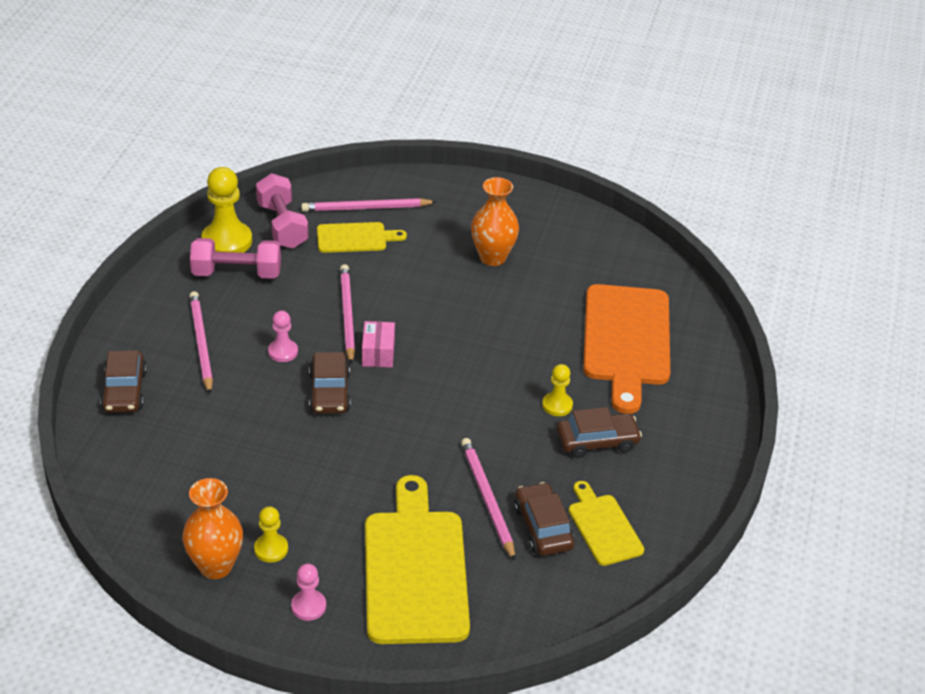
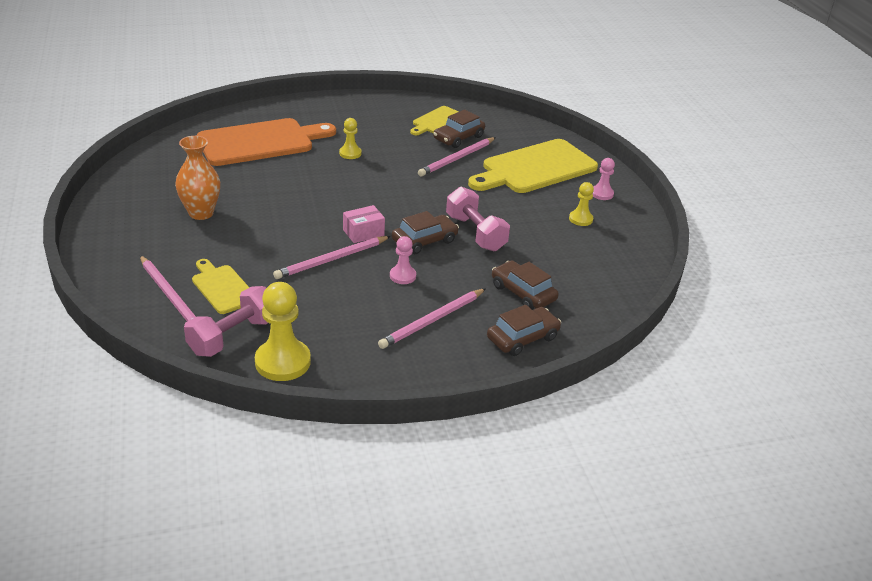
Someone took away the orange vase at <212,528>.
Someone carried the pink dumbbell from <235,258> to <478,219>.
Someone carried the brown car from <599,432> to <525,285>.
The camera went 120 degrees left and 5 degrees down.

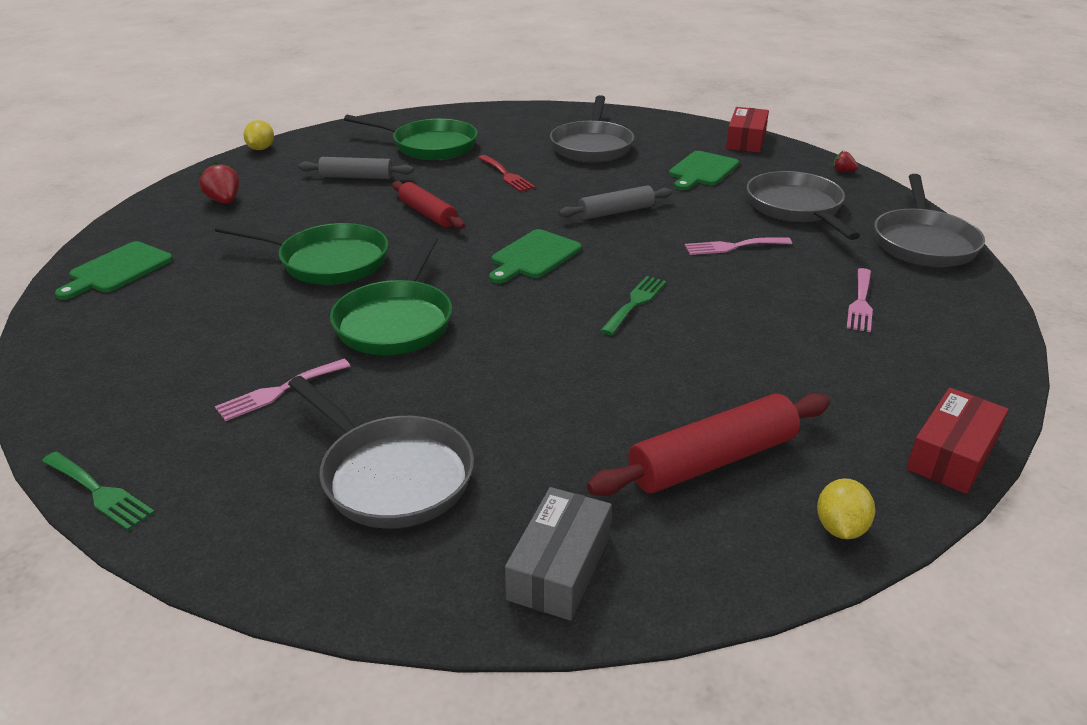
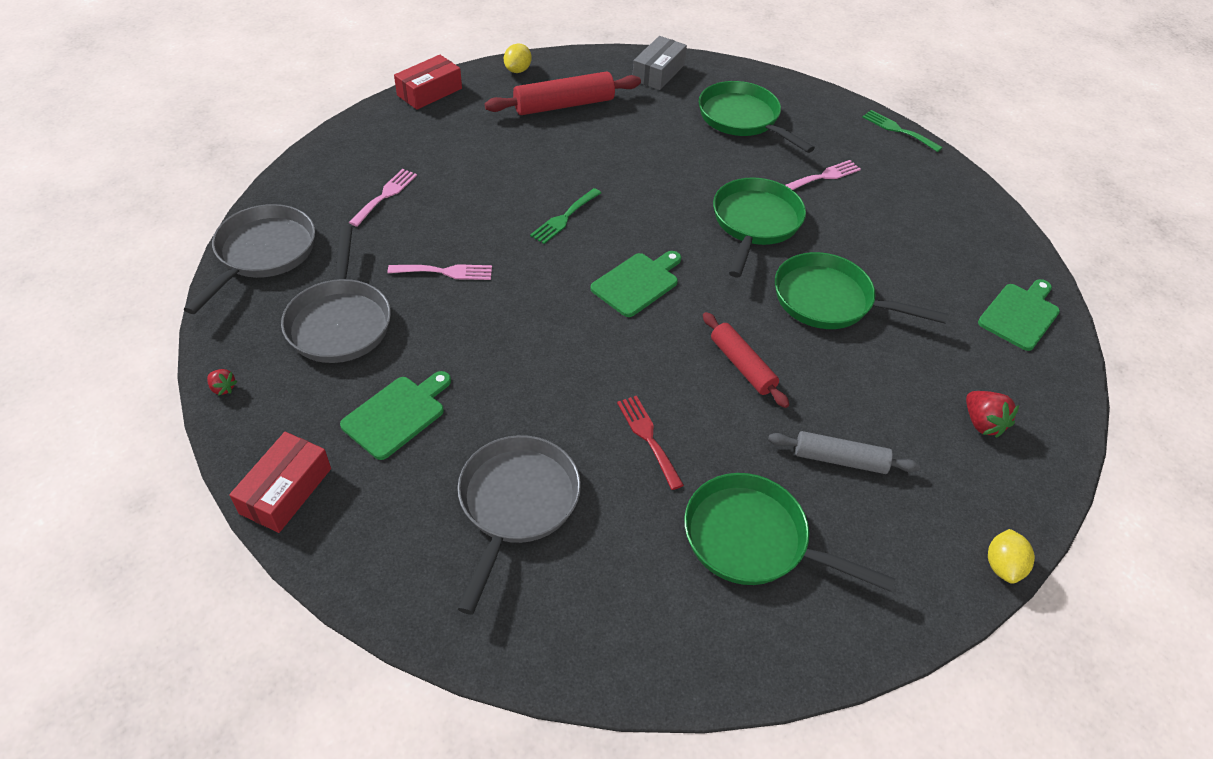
Someone repainted the grey pan at <381,452>, which became the green pan at <757,117>.
Someone took away the grey rolling pin at <615,203>.
The camera went 175 degrees left and 15 degrees up.

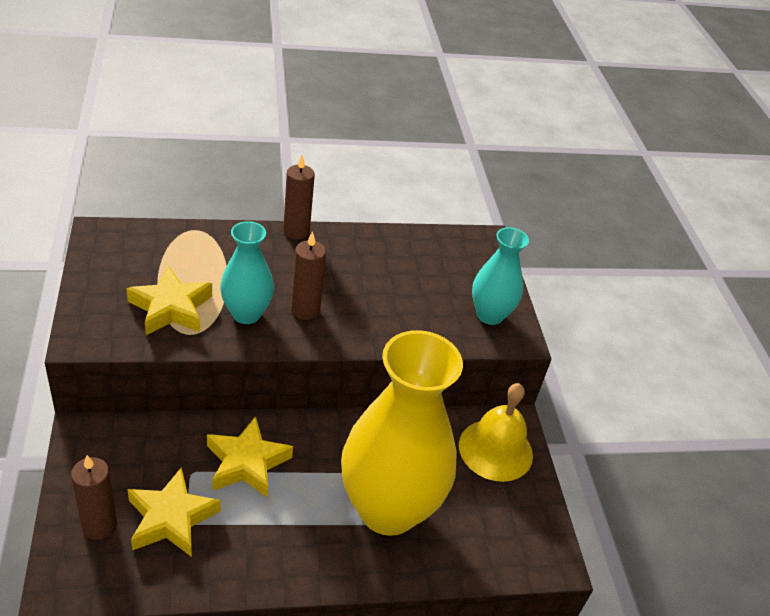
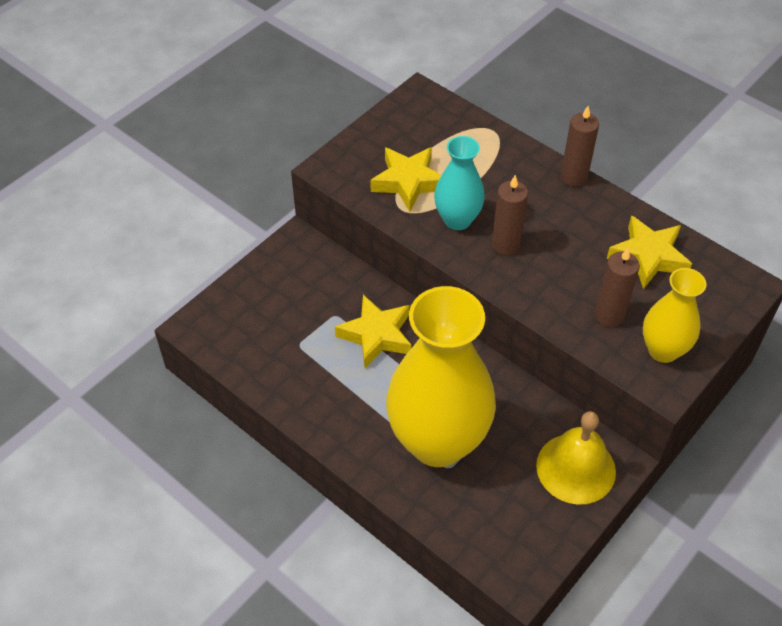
Someone carried the brown candle from <94,497> to <617,287>.
Someone carried the yellow star from <174,512> to <649,252>.
Someone repainted the turquoise vase at <500,276>, which became the yellow vase at <674,315>.
The camera went 55 degrees right and 10 degrees up.

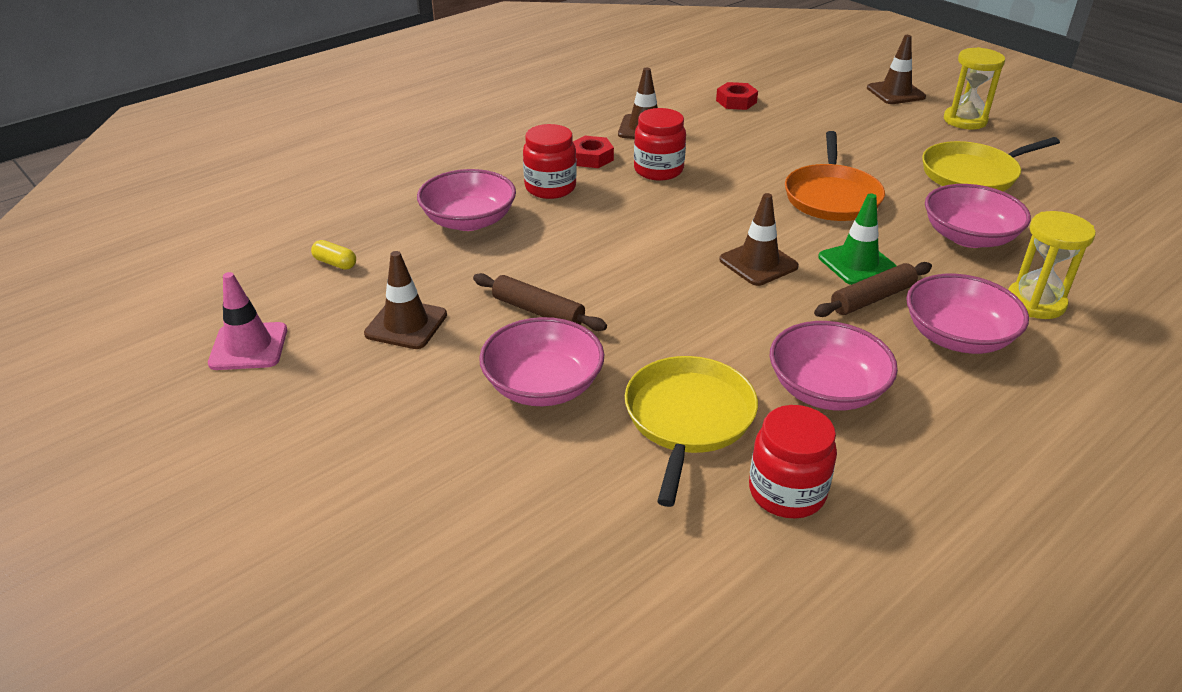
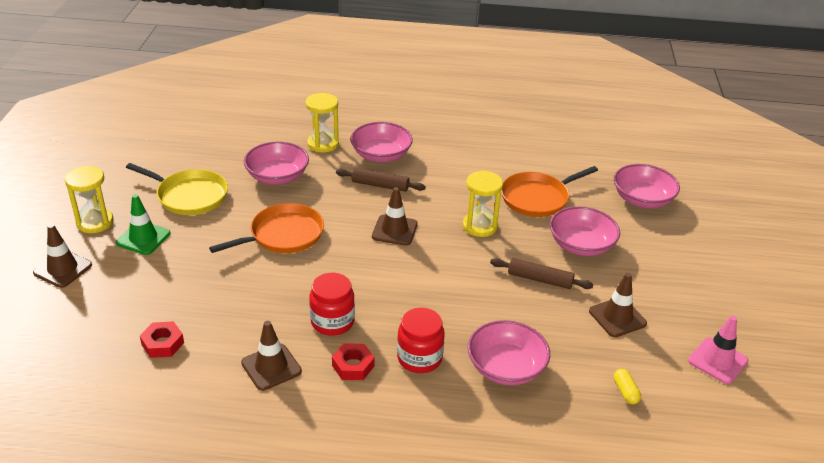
Someone rotated the brown rolling pin at <540,302> by 60 degrees counterclockwise.
Someone repainted the yellow pan at <691,431>, which became the orange pan at <549,191>.
Someone took away the red jar at <793,461>.
Someone carried the pink bowl from <834,366> to <647,186>.
Someone carried the green traffic cone from <857,239> to <143,224>.
Someone put down the yellow hourglass at <483,204>.
The camera went 135 degrees left and 0 degrees up.

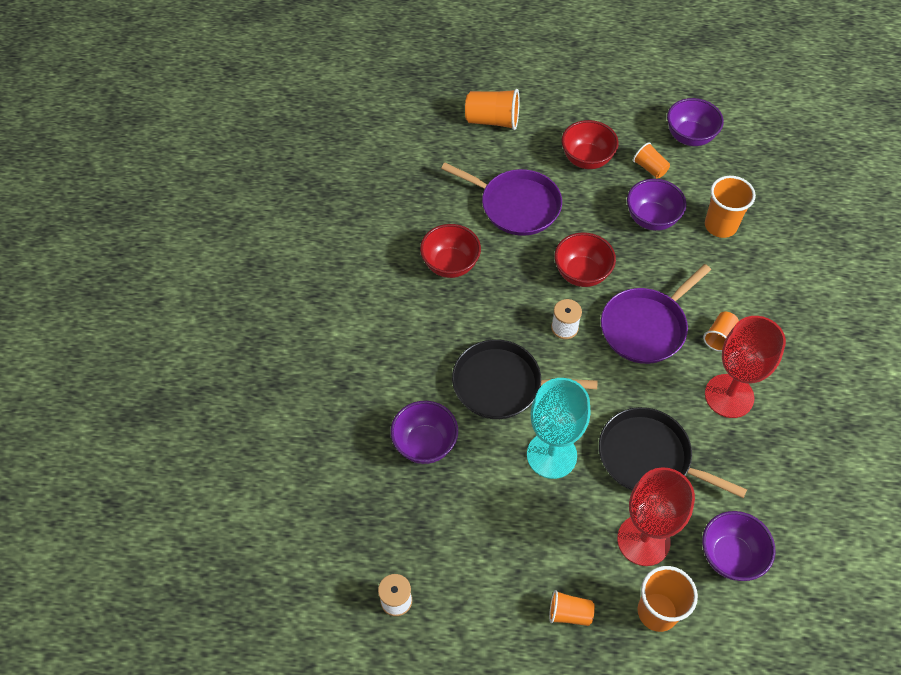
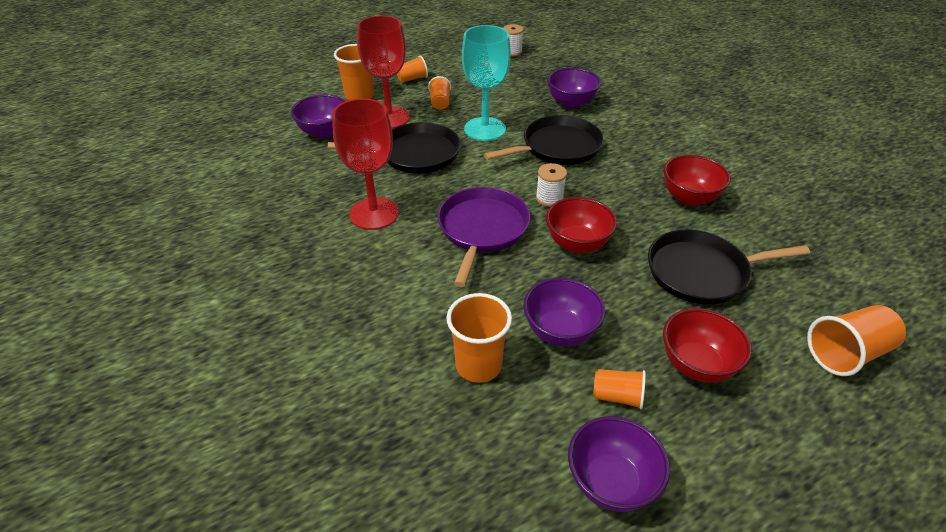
Someone repainted the purple pan at <501,199>, which became the black pan at <729,267>.
Someone carried the orange cup from <721,332> to <439,93>.
The camera went 145 degrees right and 15 degrees down.

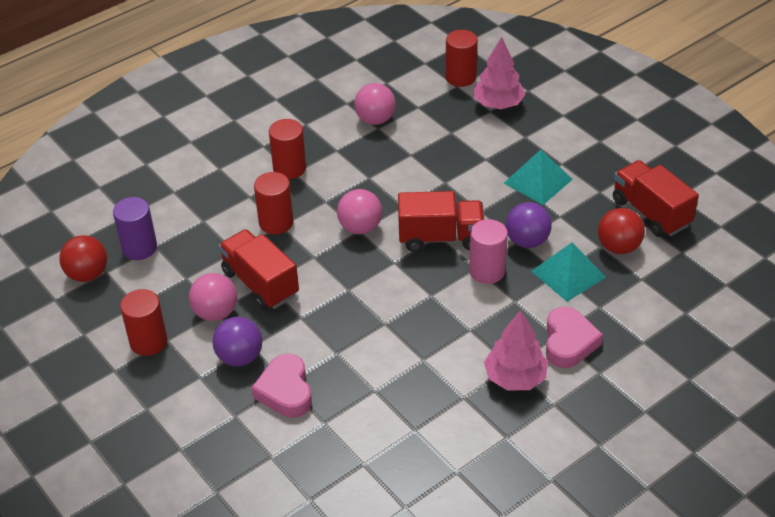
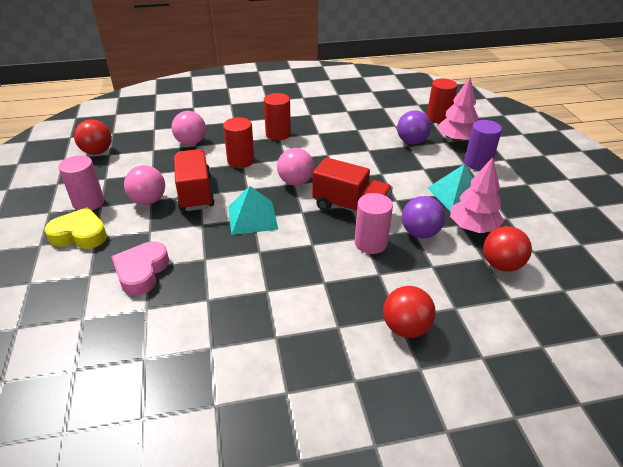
Someone carried the purple cylinder from <135,228> to <483,145>.
Someone repainted the red cylinder at <143,322>, which became the pink cylinder at <81,182>.
Someone carried the purple ball from <237,341> to <414,127>.
Someone carried the pink ball from <375,104> to <188,128>.
Someone carried the pink tree from <516,350> to <477,195>.
Someone carried the turquoise pyramid from <568,272> to <253,210>.
Someone swapped the pink heart at <574,337> for the red ball at <409,312>.
Someone took away the red truck at <656,198>.
Someone put down the yellow heart at <75,228>.
The camera went 25 degrees right and 5 degrees down.

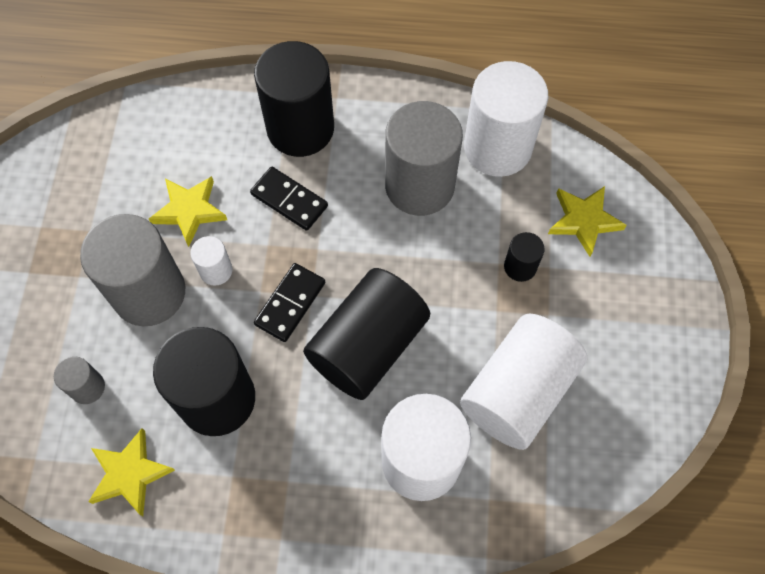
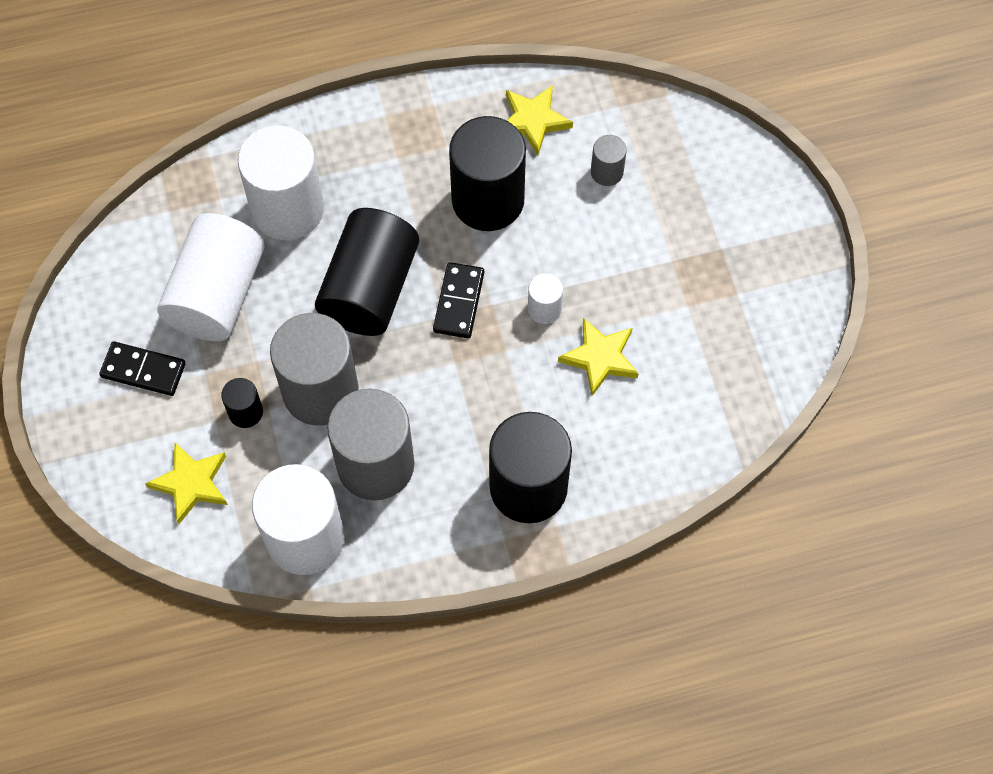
Someone carried the grey cylinder from <132,270> to <314,369>.
Someone carried the black domino from <289,199> to <142,368>.
The camera went 160 degrees right and 0 degrees up.

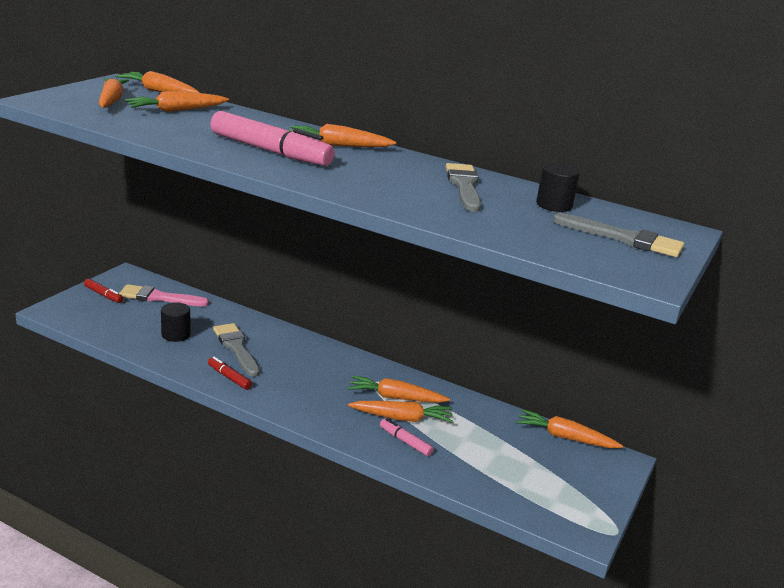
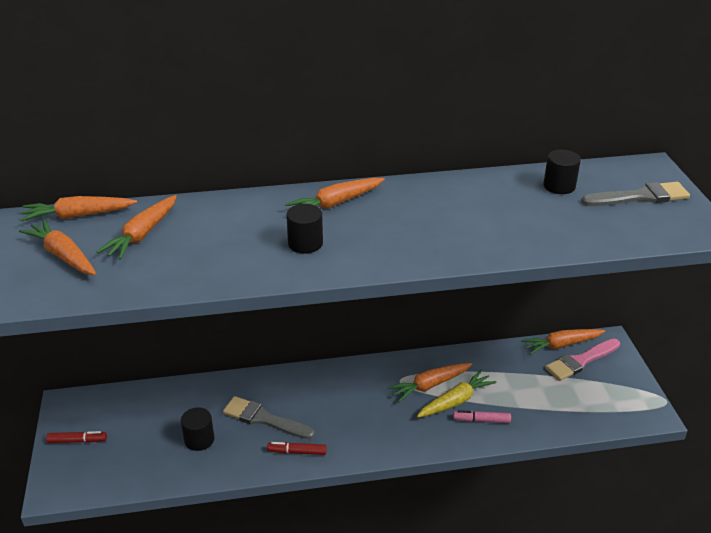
Someone carried the pink brush from <164,295> to <582,360>.
Someone swapped the pink marker at <272,138> for the black cylinder at <304,229>.
Someone repainted the orange carrot at <400,412>, which became the yellow carrot at <456,394>.
Someone took away the grey brush at <463,187>.
The camera went 35 degrees left and 10 degrees up.

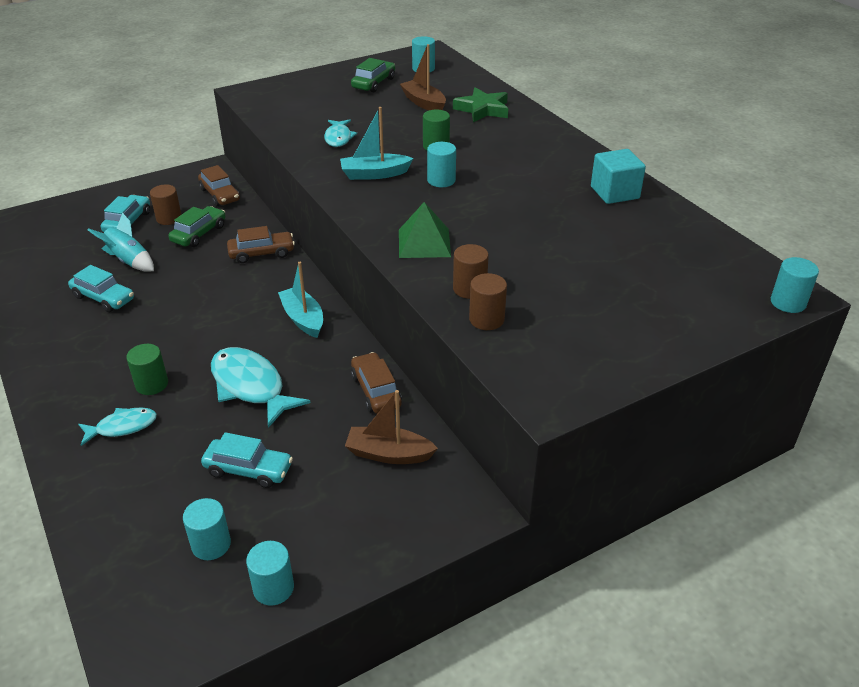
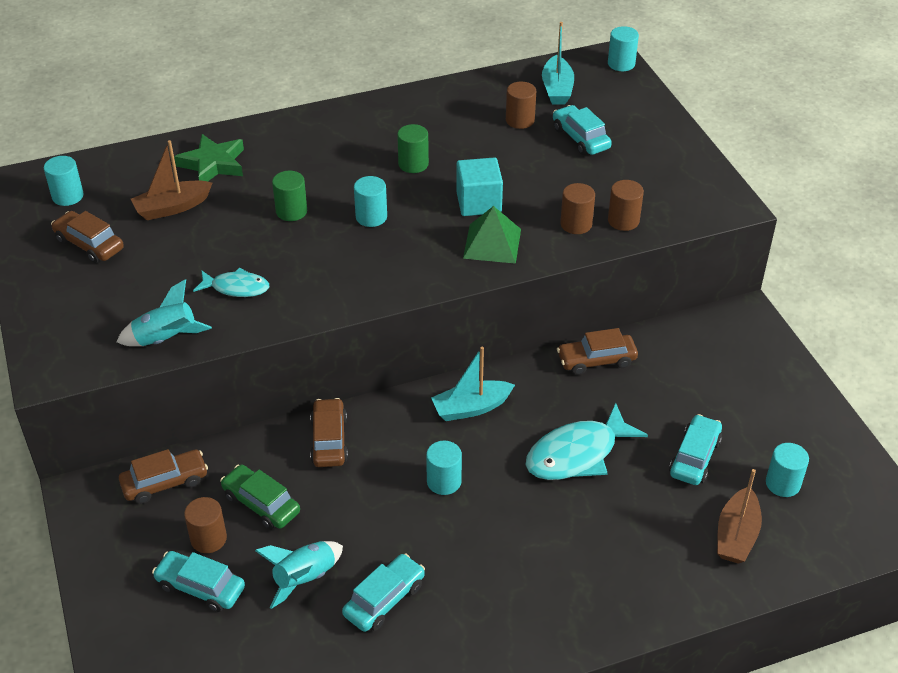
Someone took away the turquoise fish at <117,426>.
Someone carried the green cylinder from <147,369> to <413,148>.
Someone carried the turquoise cylinder from <270,573> to <444,468>.
Someone carried the turquoise boat from <377,143> to <558,63>.
Someone carried the brown boat from <391,427> to <739,516>.
Someone repainted the green car at <373,75>, which became the brown car at <87,237>.
Someone carried the turquoise cube from <618,176> to <479,187>.
Someone put down the turquoise rocket at <164,312>.
Someone put down the brown cylinder at <521,105>.
Someone put down the turquoise car at <582,130>.
The camera went 80 degrees left and 5 degrees up.

